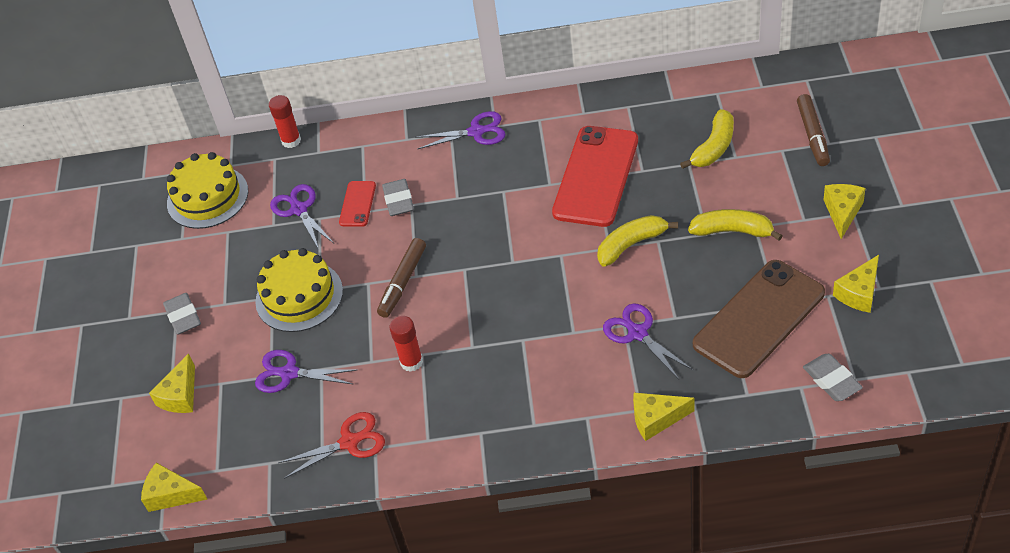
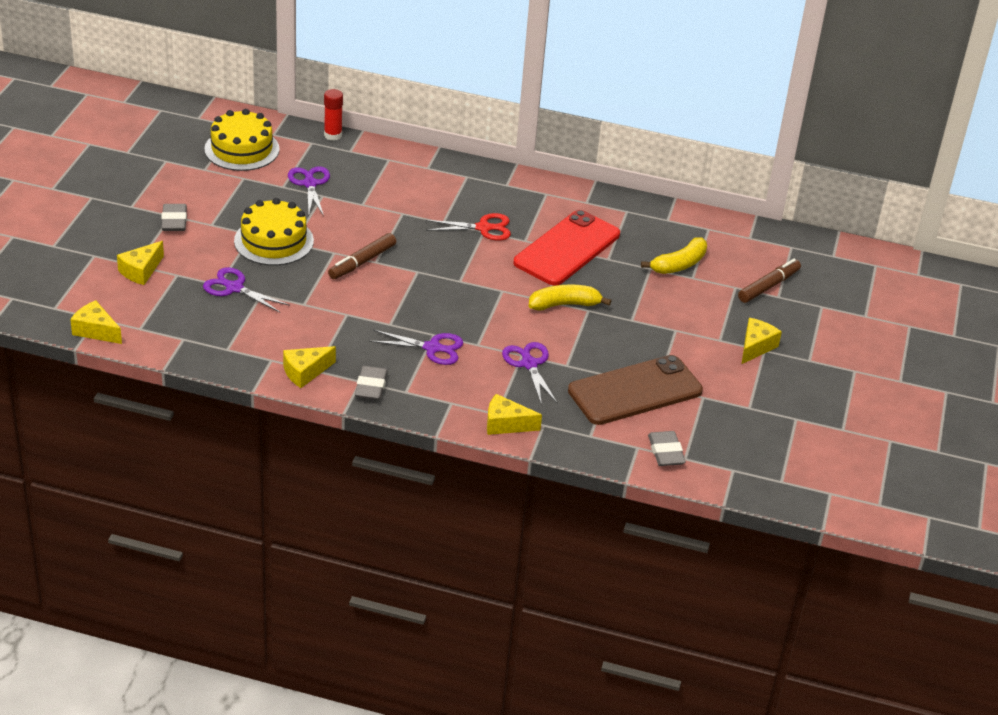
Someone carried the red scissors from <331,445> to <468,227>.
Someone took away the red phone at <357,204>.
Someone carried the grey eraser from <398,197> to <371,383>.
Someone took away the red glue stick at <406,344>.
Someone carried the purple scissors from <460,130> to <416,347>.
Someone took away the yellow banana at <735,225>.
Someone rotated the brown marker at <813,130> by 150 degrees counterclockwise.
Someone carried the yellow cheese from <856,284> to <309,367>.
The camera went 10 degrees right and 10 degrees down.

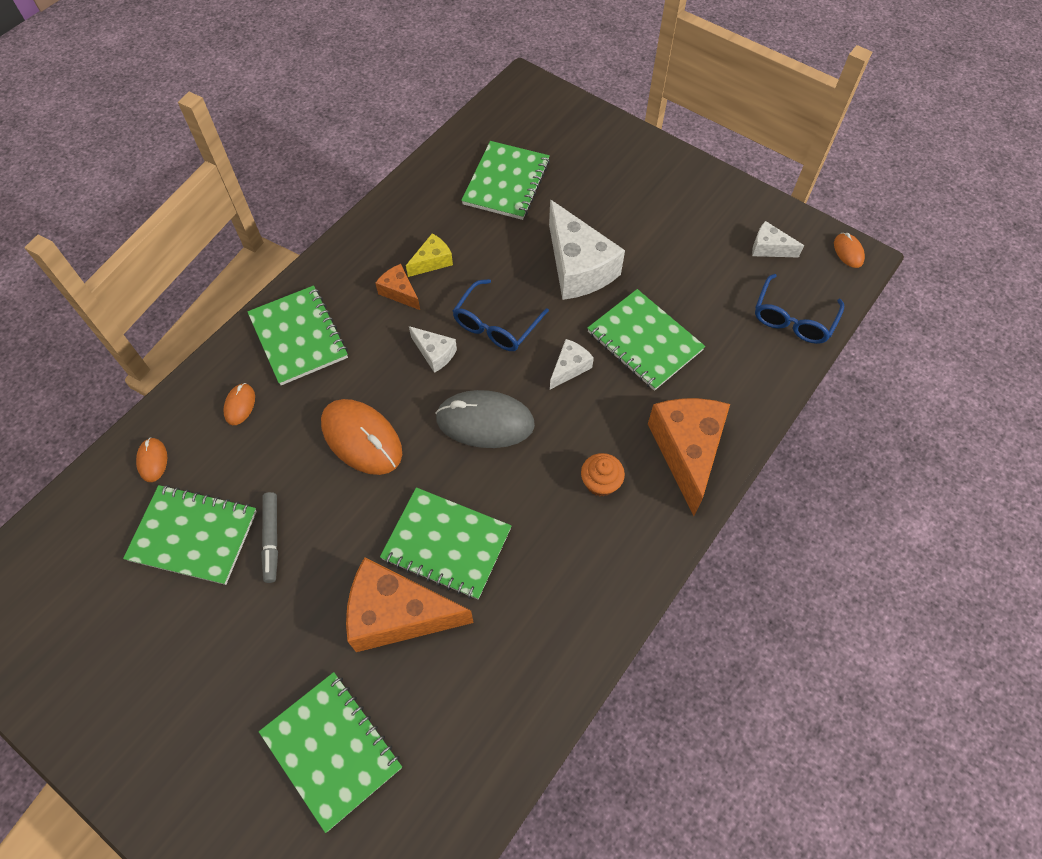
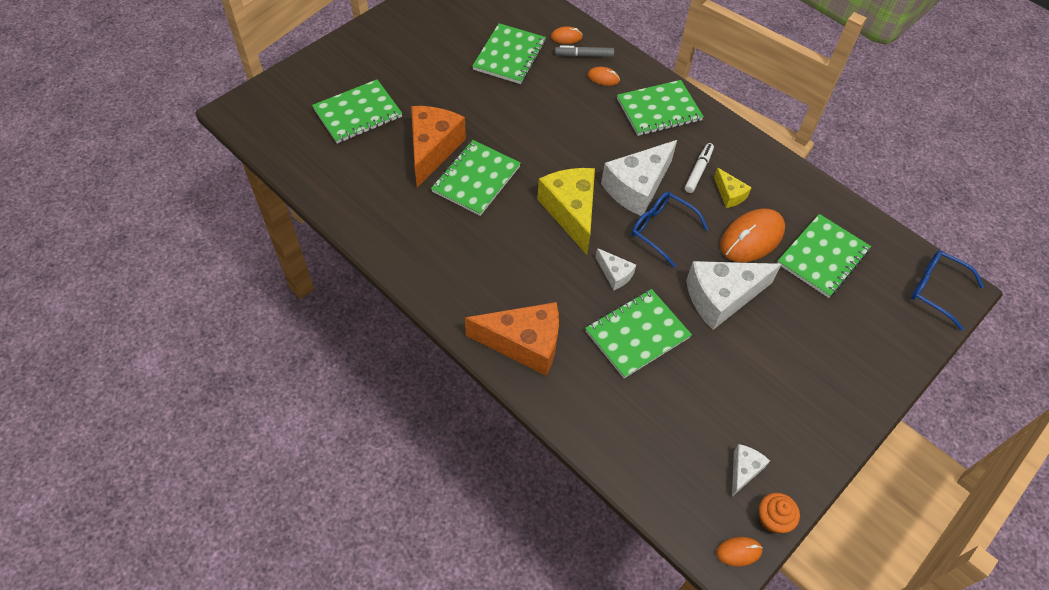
Someone carried the grey marker from <269,537> to <584,51>.
Someone carried the orange mouse from <361,437> to <752,235>.
Someone swapped the orange cheese at <398,287> for the white marker at <699,168>.
Someone scaled the white cheese at <433,349> by 2.04.
Someone swapped the grey mouse at <485,419> for the yellow cheese at <566,211>.
Someone rotated the green notebook at <505,180> by 75 degrees counterclockwise.
Someone carried the orange cupcake from <603,475> to <779,513>.
Someone carried the blue glasses from <799,309> to <947,290>.
The camera went 95 degrees right and 5 degrees down.

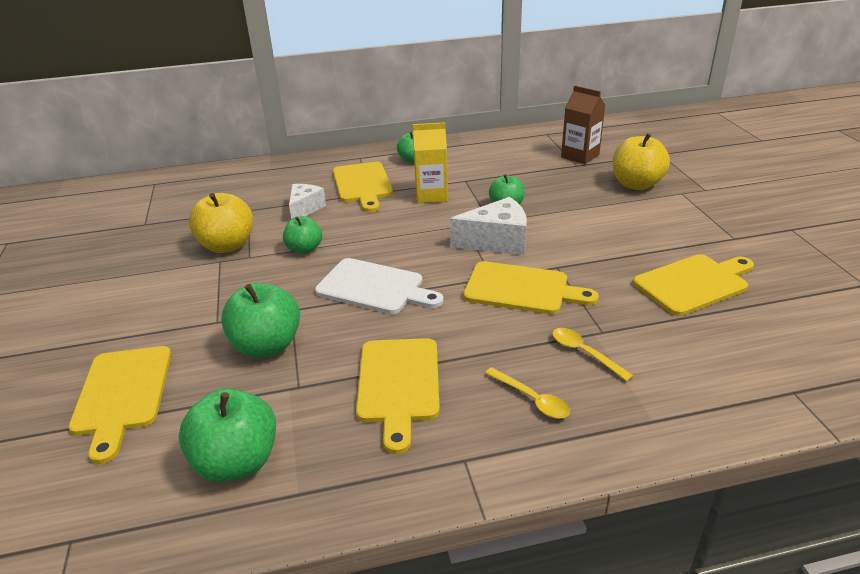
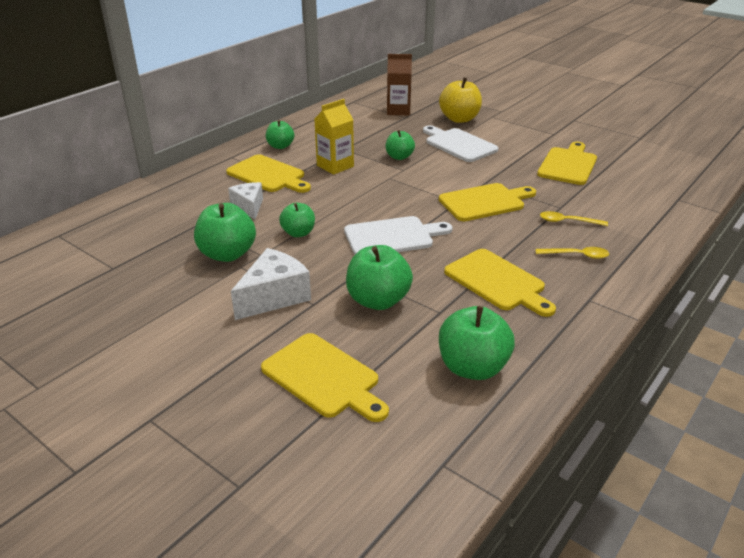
Someone repainted the yellow apple at <221,223>, which became the green apple at <225,232>.
Someone carried the white cheese from <488,226> to <271,284>.
Someone put down the white cutting board at <461,143>.
The camera went 40 degrees left and 0 degrees up.

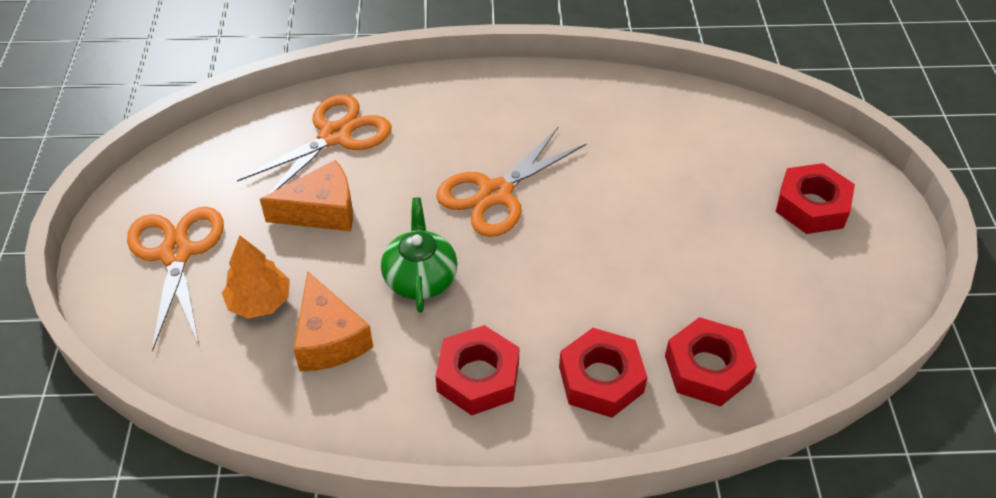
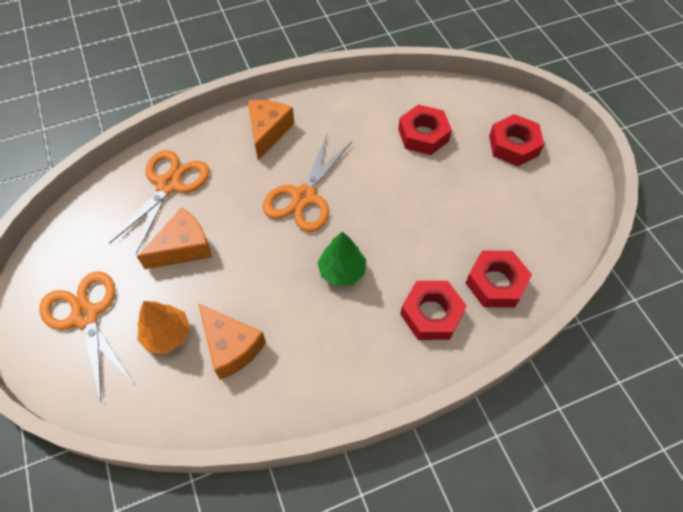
Someone took away the green teapot at <419,255>.
Someone carried the red nut from <478,370> to <425,130>.
Someone put down the orange cheese at <271,130>.
Someone put down the green tree at <341,259>.
The camera went 20 degrees left and 10 degrees up.

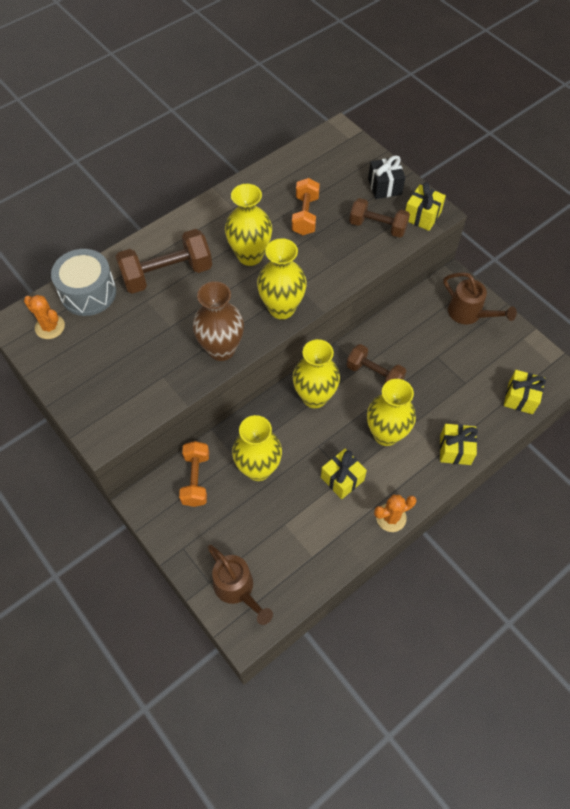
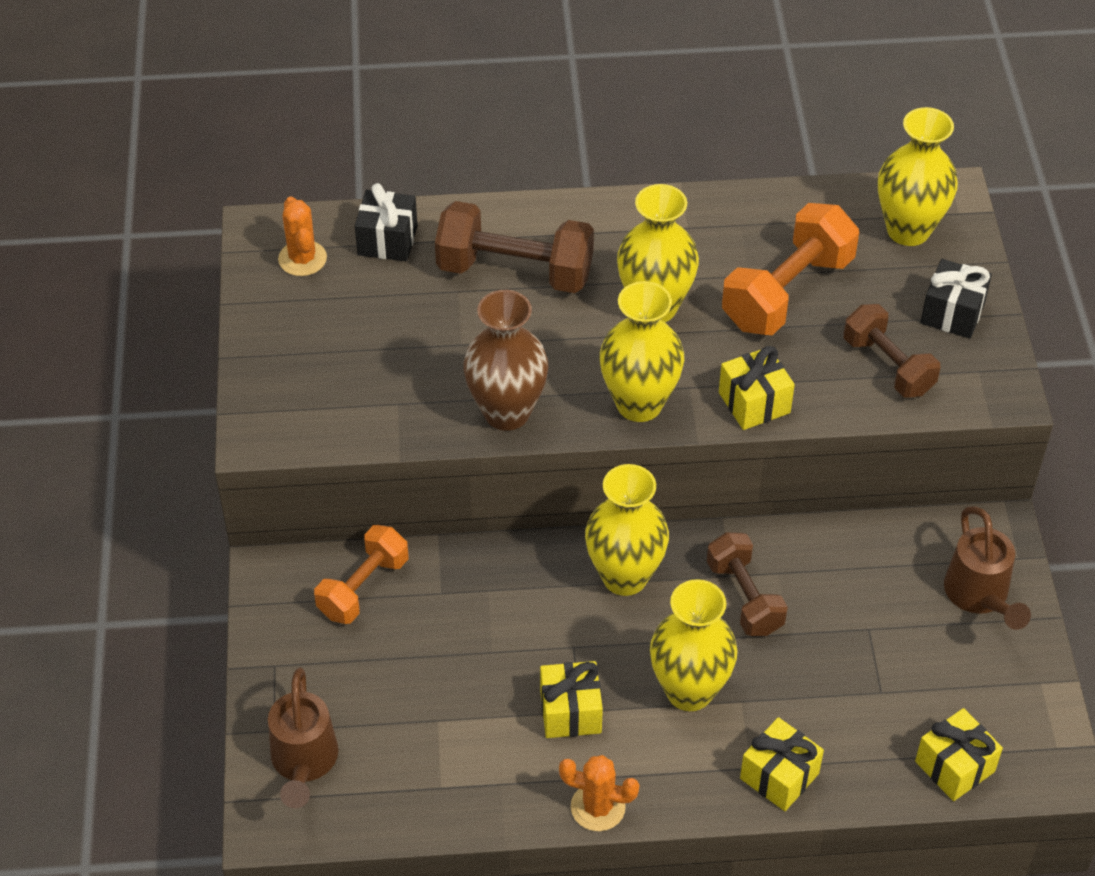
Someone swapped the grey drum at <83,282> for the black gift at <386,222>.
Someone carried the yellow vase from <257,448> to <918,176>.
Someone scaled the orange dumbbell at <306,206> by 1.51.
Someone carried the yellow gift from <425,206> to <757,388>.
The camera went 35 degrees right and 10 degrees down.

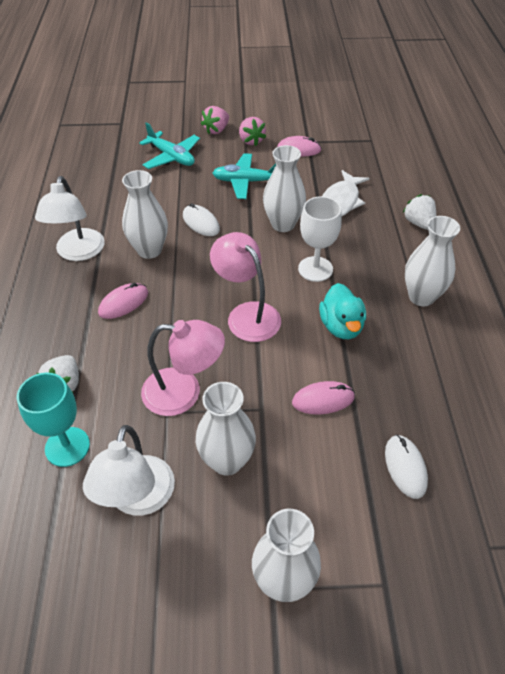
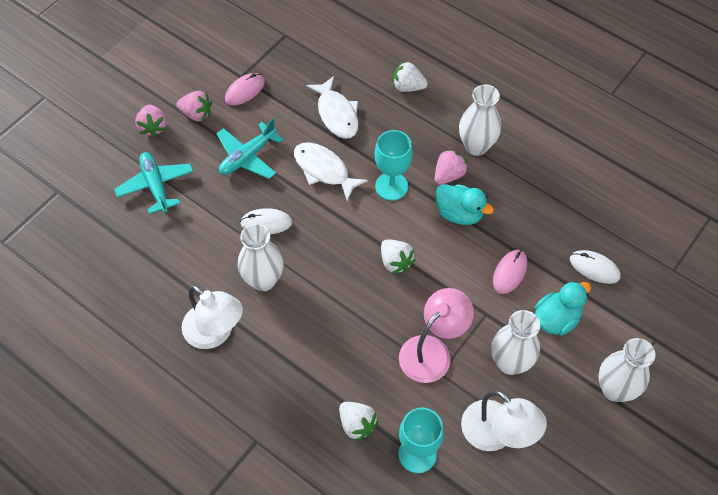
Someone took away the pink mouse at <123,301>.
Someone rotated the turquoise plane at <169,145> by 105 degrees counterclockwise.
Someone swapped the pink lamp at <245,287> for the white strawberry at <398,256>.
Someone swapped the white vase at <284,188> for the white fish at <331,171>.
Someone repainted the white goblet at <320,239>, which became the turquoise goblet at <393,165>.
Someone put down the pink strawberry at <451,167>.
Someone put down the turquoise duck at <563,308>.
The camera went 50 degrees left and 10 degrees up.

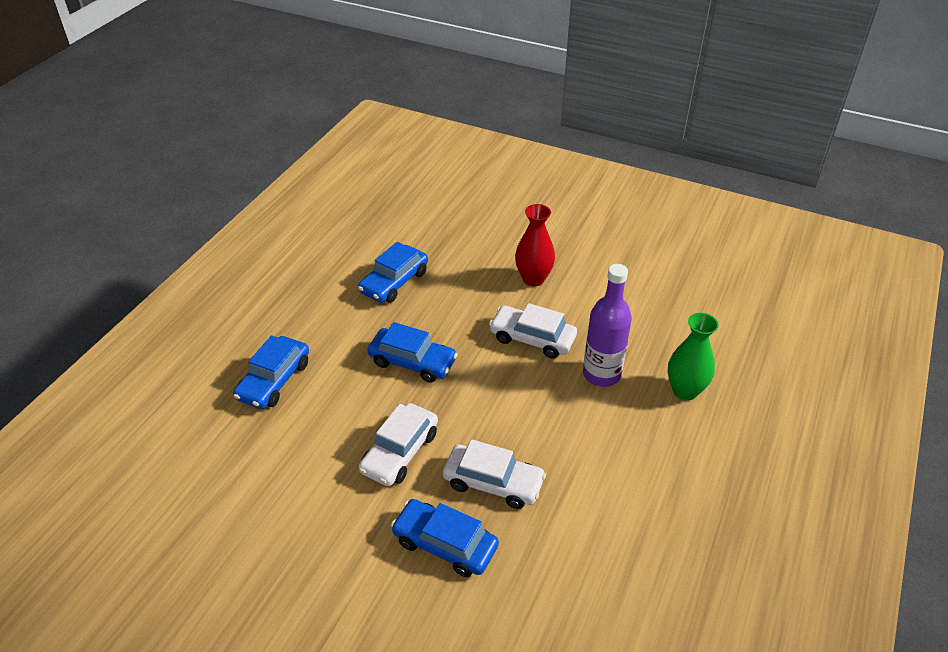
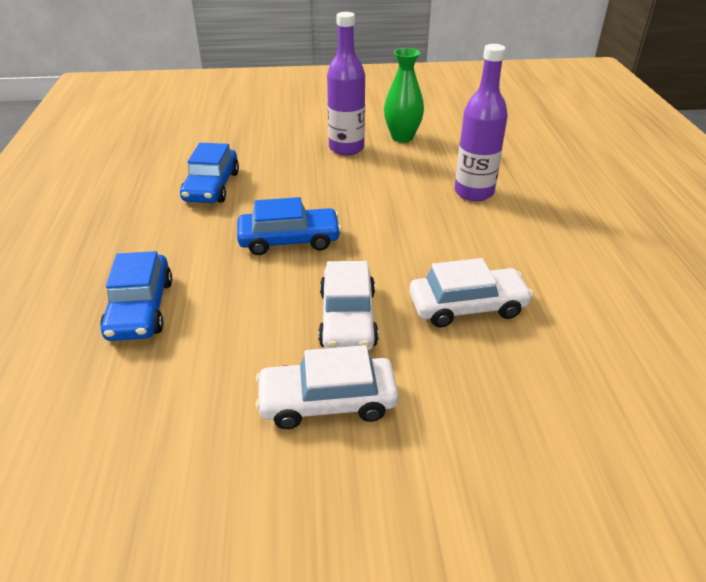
Someone took away the blue car at <445,538>.
Someone carried the white car from <533,331> to <326,387>.
Someone swapped the red vase at <535,245> for the purple bottle at <346,83>.
Someone carried the green vase from <693,357> to <404,95>.
The camera went 30 degrees left and 5 degrees down.

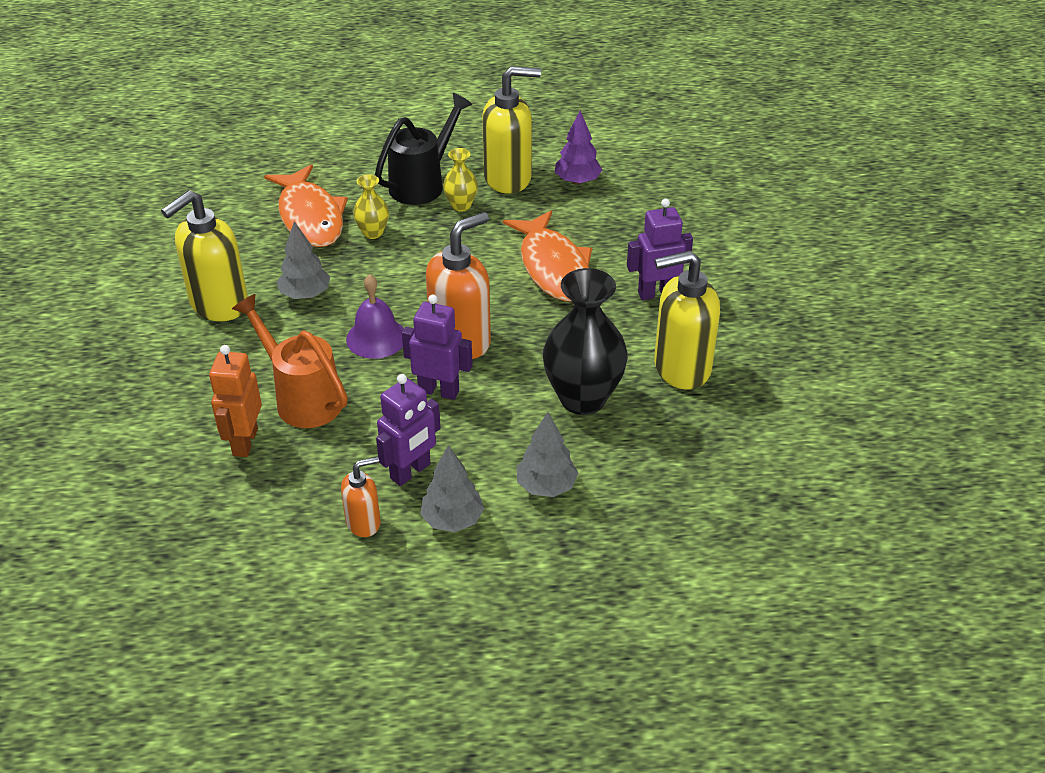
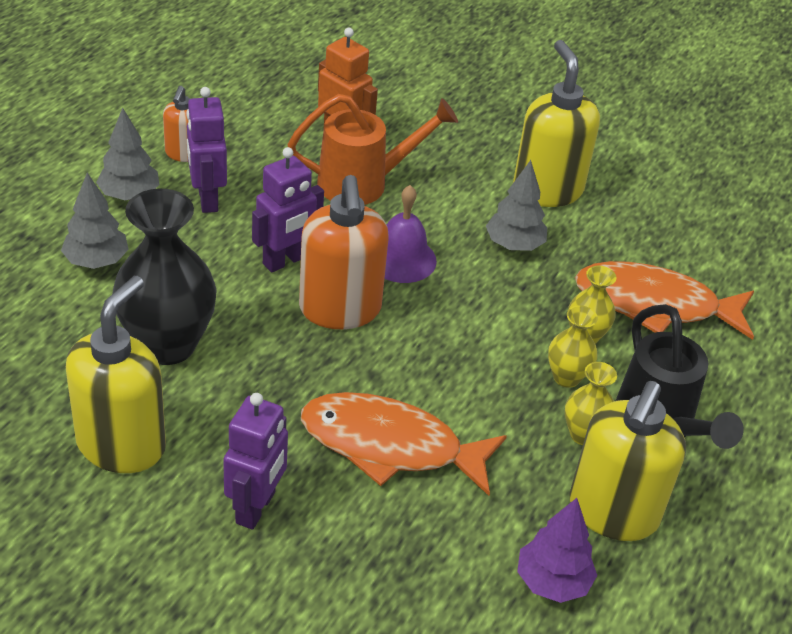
Someone put down the yellow vase at <573,346>.
The camera went 120 degrees right and 0 degrees up.

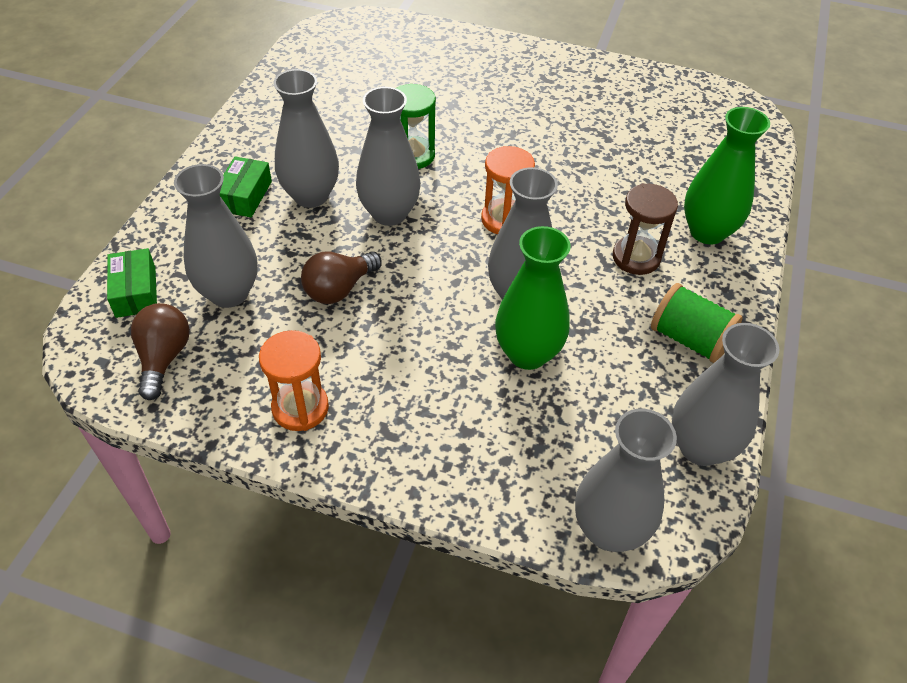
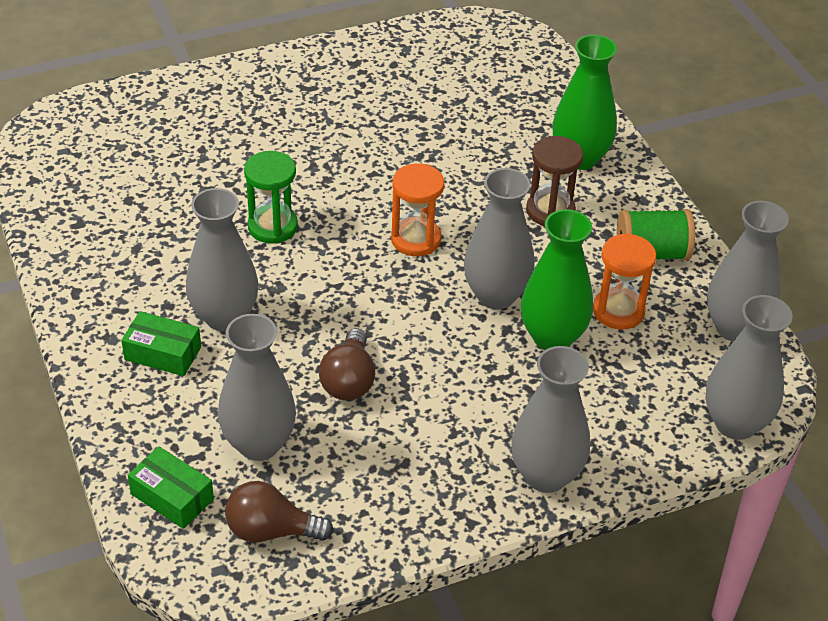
Someone rotated the brown light bulb at <160,351> by 45 degrees counterclockwise.
Someone rotated the green box at <246,186> by 45 degrees counterclockwise.
Someone carried the orange hourglass from <294,380> to <624,281>.
Someone carried the grey vase from <388,156> to <550,419>.
The camera went 40 degrees left and 5 degrees down.

